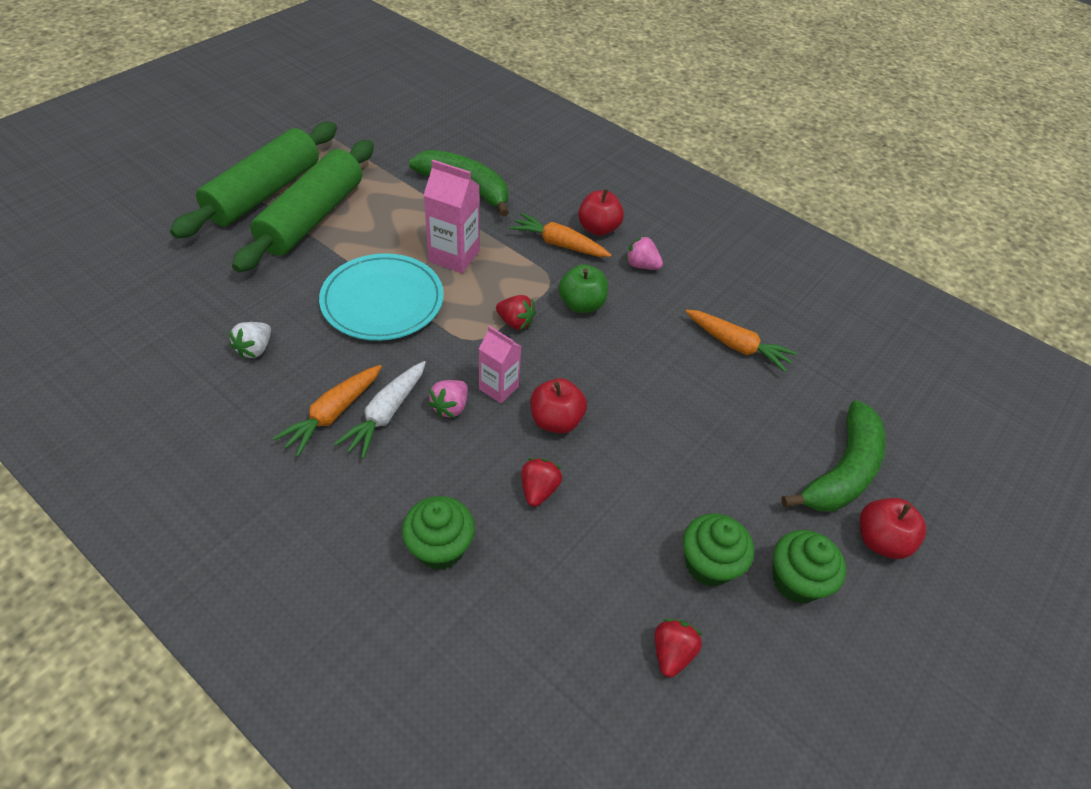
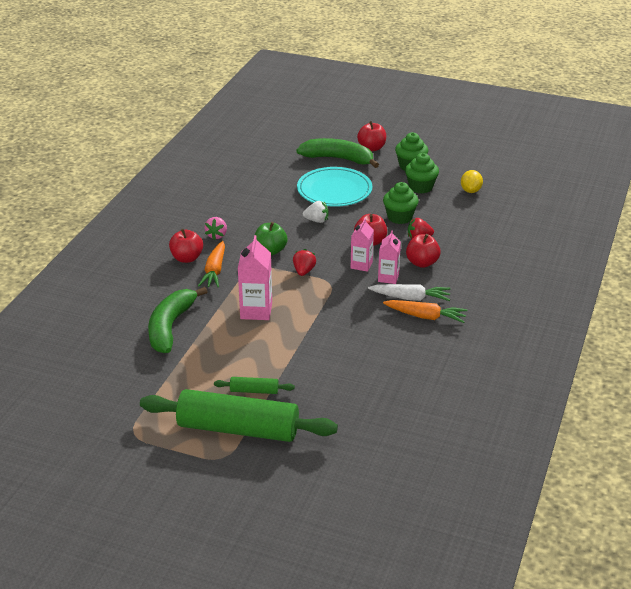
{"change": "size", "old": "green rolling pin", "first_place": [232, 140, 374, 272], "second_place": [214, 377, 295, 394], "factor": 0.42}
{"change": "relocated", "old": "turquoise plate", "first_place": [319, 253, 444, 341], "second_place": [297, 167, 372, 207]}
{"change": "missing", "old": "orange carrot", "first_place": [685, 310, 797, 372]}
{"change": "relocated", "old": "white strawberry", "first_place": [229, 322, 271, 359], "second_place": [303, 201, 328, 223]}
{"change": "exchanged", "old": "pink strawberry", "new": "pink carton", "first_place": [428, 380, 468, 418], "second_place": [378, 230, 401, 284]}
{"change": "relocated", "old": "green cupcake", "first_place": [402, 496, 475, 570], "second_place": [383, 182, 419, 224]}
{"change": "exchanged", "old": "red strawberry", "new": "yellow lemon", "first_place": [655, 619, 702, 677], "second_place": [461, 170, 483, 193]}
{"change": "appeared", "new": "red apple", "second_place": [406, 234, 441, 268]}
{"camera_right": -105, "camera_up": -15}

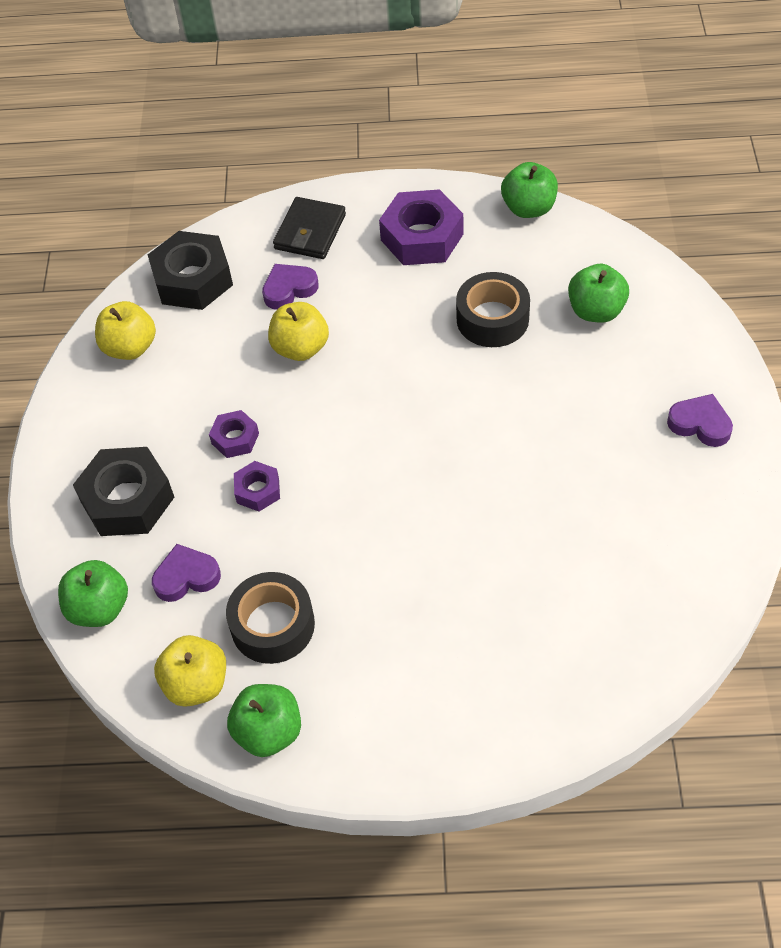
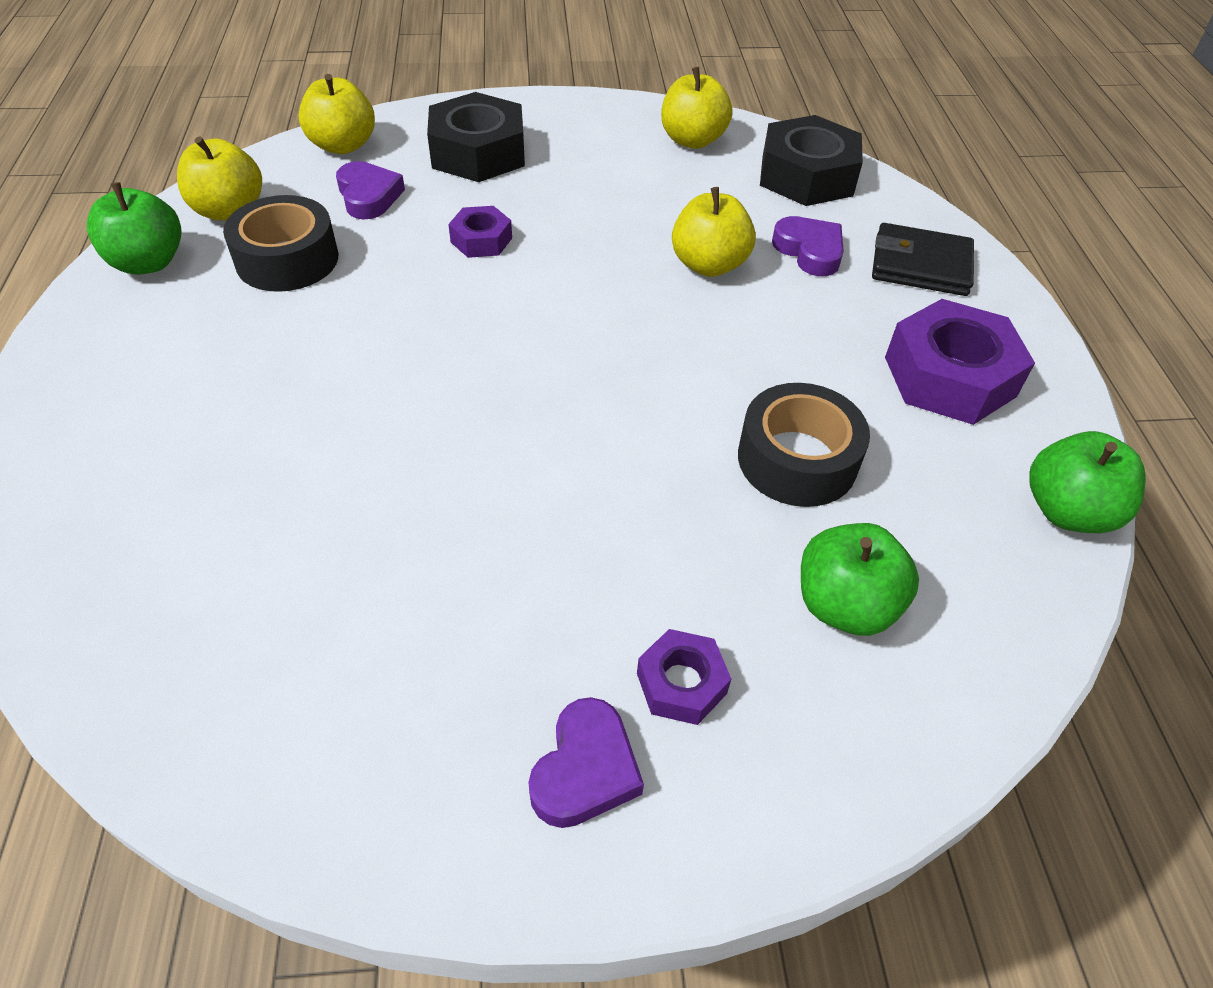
{"change": "relocated", "old": "purple nut", "first_place": [209, 410, 259, 458], "second_place": [637, 629, 731, 725]}
{"change": "colour", "old": "green apple", "new": "yellow apple", "first_place": [58, 560, 128, 627], "second_place": [298, 74, 375, 154]}
{"camera_right": 80, "camera_up": -5}

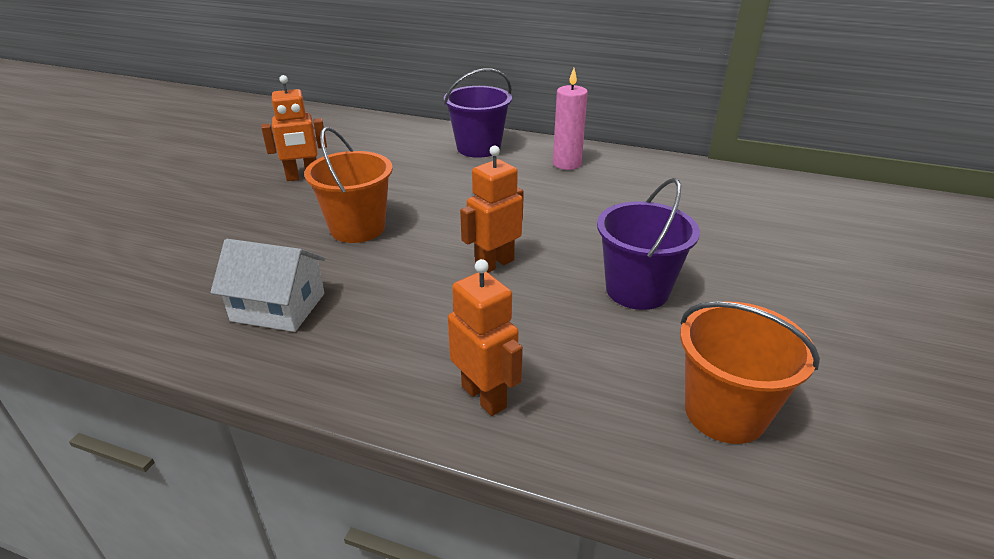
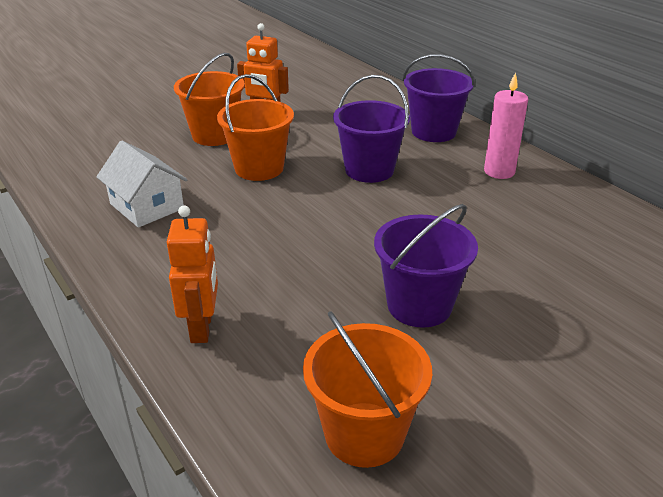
{"change": "missing", "old": "orange robot", "first_place": [460, 146, 524, 273]}
{"change": "appeared", "new": "orange bucket", "second_place": [174, 53, 245, 146]}
{"change": "appeared", "new": "purple bucket", "second_place": [333, 75, 410, 183]}
{"camera_right": 35, "camera_up": 0}

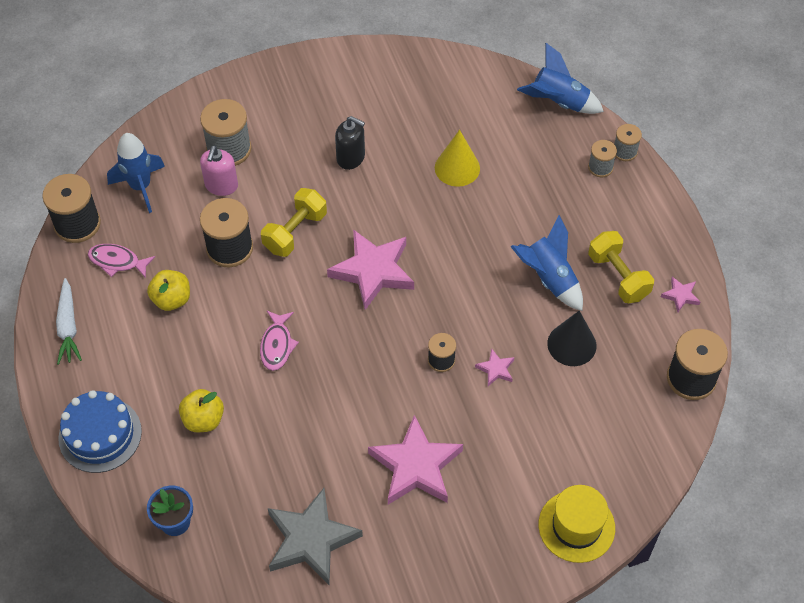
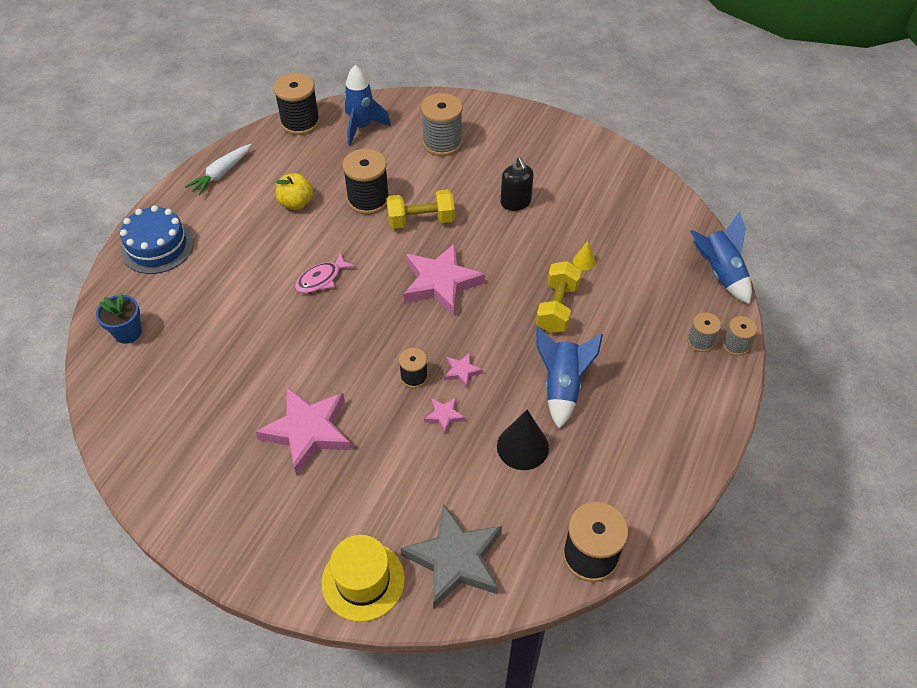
{"change": "size", "old": "yellow cone", "first_place": [435, 130, 480, 187], "second_place": [573, 241, 596, 270], "factor": 0.51}
{"change": "missing", "old": "pink soap dispenser", "first_place": [200, 146, 238, 196]}
{"change": "relocated", "old": "yellow dumbbell", "first_place": [588, 231, 654, 303], "second_place": [536, 261, 582, 333]}
{"change": "missing", "old": "pink fish", "first_place": [88, 244, 155, 278]}
{"change": "relocated", "old": "pink star", "first_place": [661, 277, 700, 312], "second_place": [444, 353, 483, 388]}
{"change": "missing", "old": "yellow apple", "first_place": [179, 389, 224, 433]}
{"change": "relocated", "old": "grey star", "first_place": [268, 488, 363, 585], "second_place": [400, 504, 502, 609]}
{"camera_right": 45, "camera_up": -5}

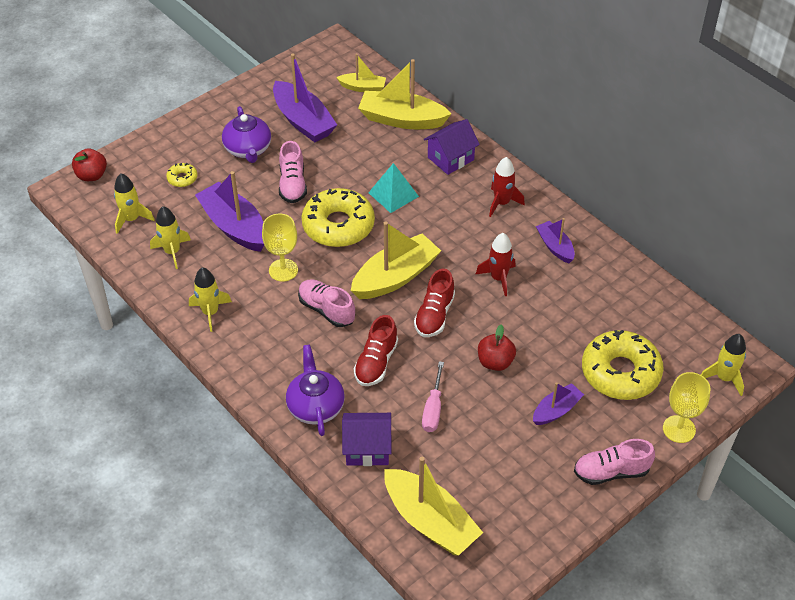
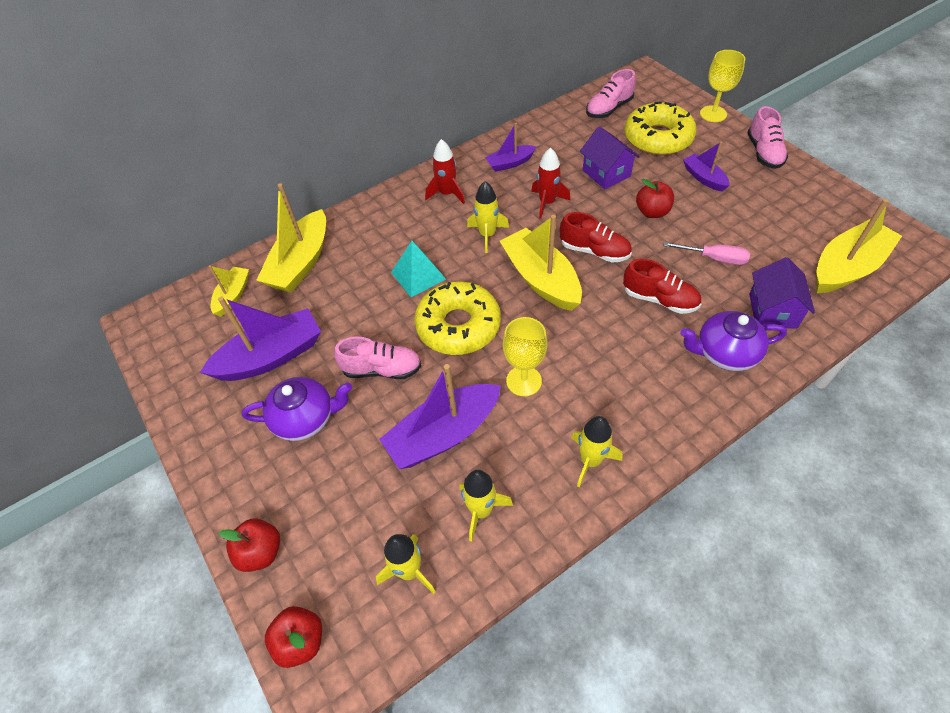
{"change": "relocated", "old": "purple house", "first_place": [424, 119, 480, 175], "second_place": [580, 126, 640, 189]}
{"change": "missing", "old": "yellow donut", "first_place": [166, 163, 198, 187]}
{"change": "relocated", "old": "pink shoe", "first_place": [298, 279, 355, 327], "second_place": [586, 69, 636, 118]}
{"change": "relocated", "old": "yellow rocket", "first_place": [701, 334, 746, 396], "second_place": [467, 181, 509, 253]}
{"change": "appeared", "new": "red apple", "second_place": [219, 519, 280, 572]}
{"camera_right": -80, "camera_up": 5}

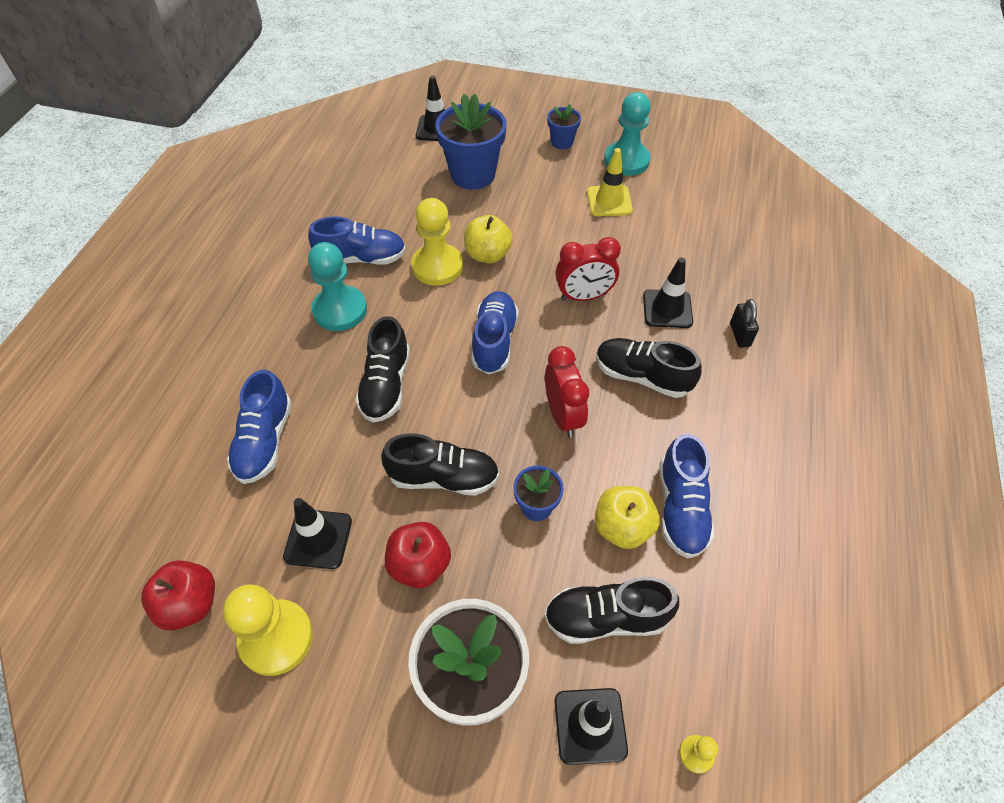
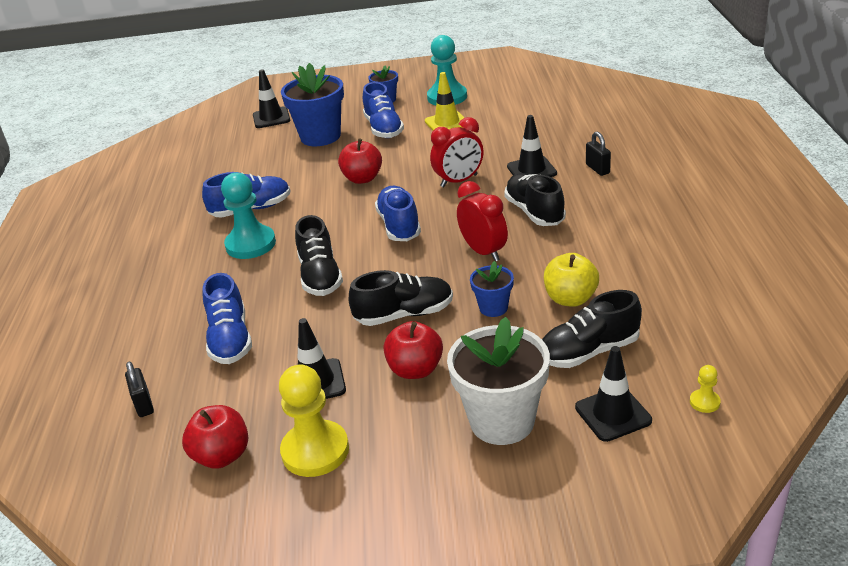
{"change": "missing", "old": "yellow pawn", "first_place": [411, 198, 463, 286]}
{"change": "colour", "old": "yellow apple", "new": "red apple", "first_place": [464, 215, 513, 264], "second_place": [338, 138, 382, 184]}
{"change": "spun", "old": "black shoe", "first_place": [596, 338, 702, 398], "second_place": [504, 173, 566, 226], "degrees": 60}
{"change": "relocated", "old": "blue shoe", "first_place": [659, 433, 715, 558], "second_place": [363, 82, 404, 138]}
{"change": "appeared", "new": "black padlock", "second_place": [125, 362, 154, 417]}
{"camera_right": -15, "camera_up": -20}

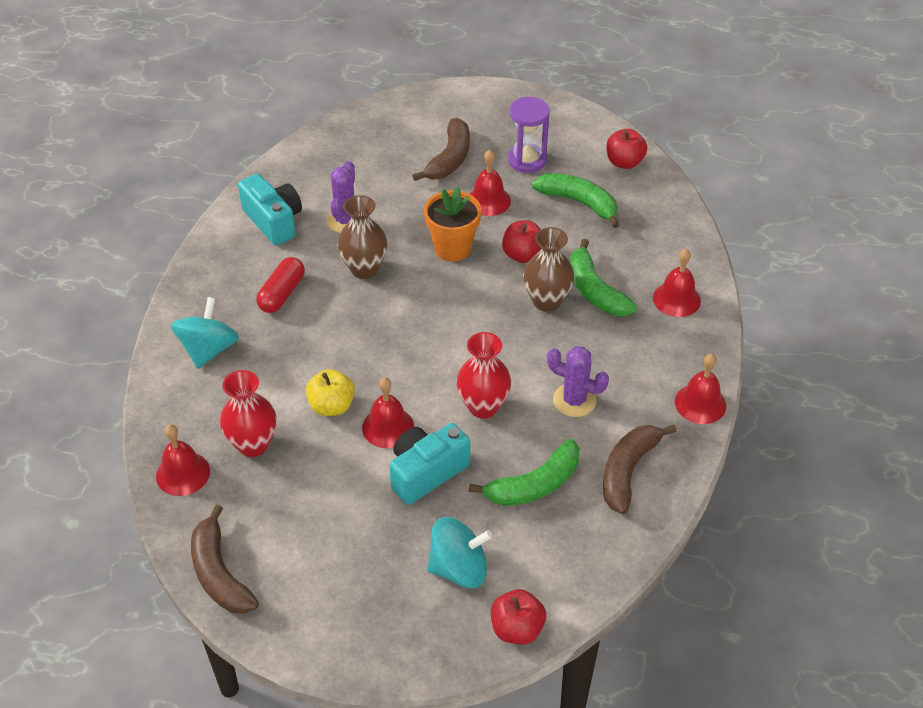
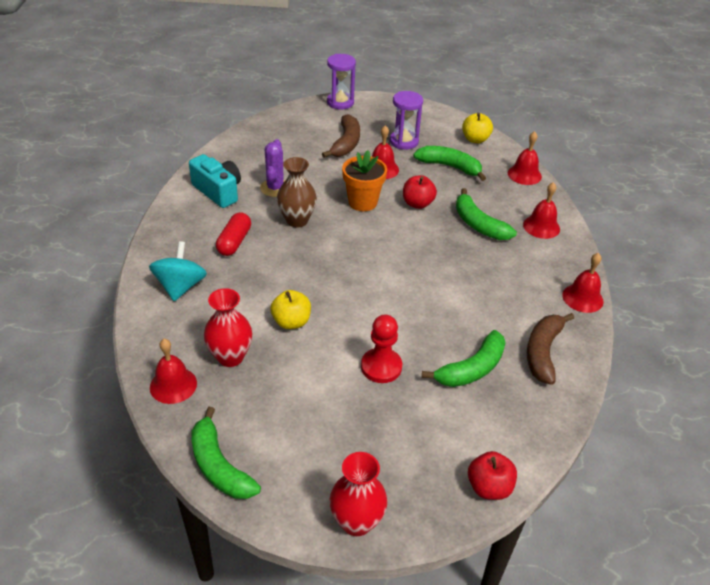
{"change": "colour", "old": "red apple", "new": "yellow apple", "first_place": [606, 129, 647, 169], "second_place": [462, 113, 493, 143]}
{"change": "missing", "old": "brown vase", "first_place": [523, 227, 574, 312]}
{"change": "relocated", "old": "red vase", "first_place": [456, 332, 511, 419], "second_place": [329, 452, 387, 536]}
{"change": "missing", "old": "purple cactus", "first_place": [547, 346, 609, 417]}
{"change": "relocated", "old": "red bell", "first_place": [362, 378, 414, 448], "second_place": [508, 131, 542, 185]}
{"change": "exchanged", "old": "turquoise camera", "new": "red pawn", "first_place": [389, 423, 470, 505], "second_place": [361, 314, 402, 383]}
{"change": "colour", "old": "brown banana", "new": "green banana", "first_place": [191, 504, 259, 614], "second_place": [191, 407, 261, 499]}
{"change": "missing", "old": "turquoise spinning top", "first_place": [427, 517, 493, 588]}
{"change": "appeared", "new": "purple hourglass", "second_place": [327, 54, 356, 109]}
{"camera_right": -10, "camera_up": -5}

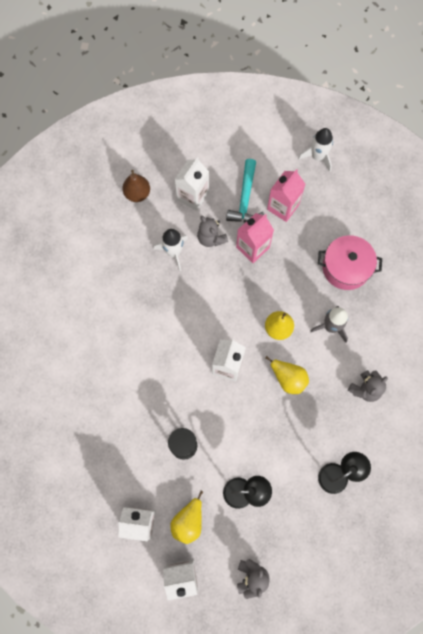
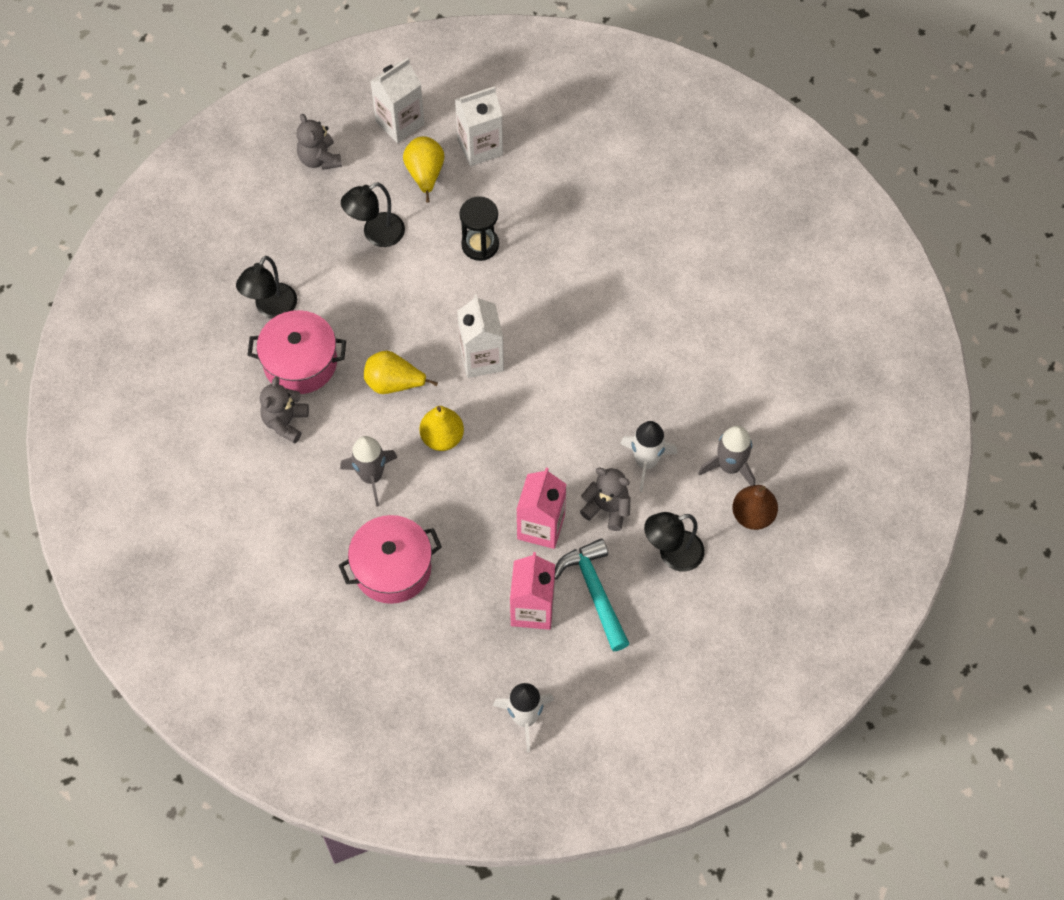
{"change": "exchanged", "old": "white carton", "new": "black lamp", "first_place": [175, 157, 209, 211], "second_place": [644, 512, 705, 572]}
{"change": "appeared", "new": "pink pot", "second_place": [247, 310, 346, 394]}
{"change": "appeared", "new": "grey rocket", "second_place": [698, 426, 756, 486]}
{"camera_right": 150, "camera_up": -10}

